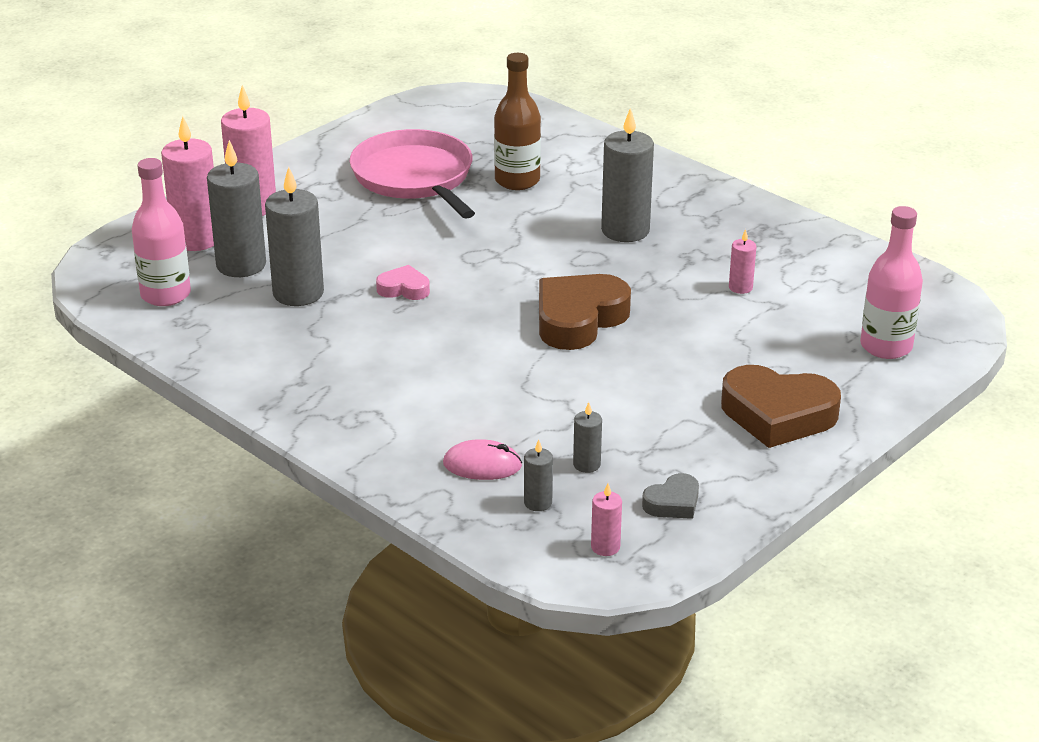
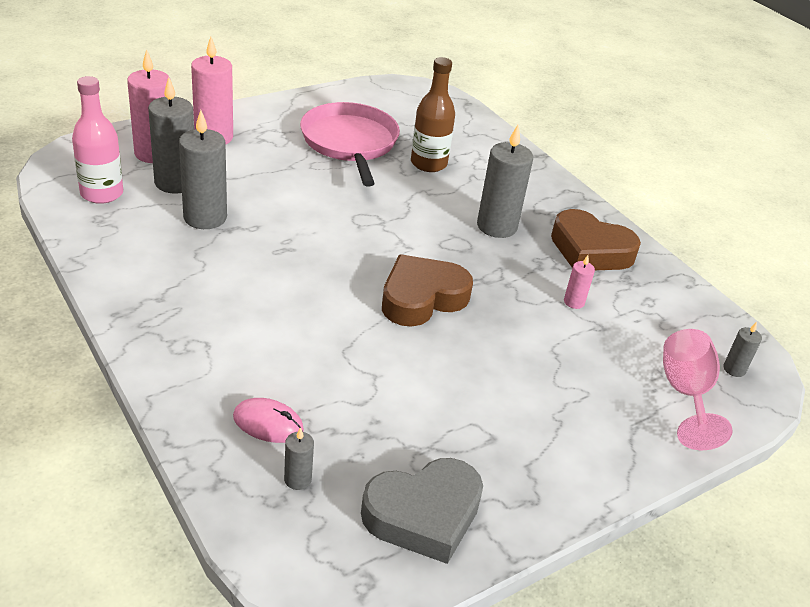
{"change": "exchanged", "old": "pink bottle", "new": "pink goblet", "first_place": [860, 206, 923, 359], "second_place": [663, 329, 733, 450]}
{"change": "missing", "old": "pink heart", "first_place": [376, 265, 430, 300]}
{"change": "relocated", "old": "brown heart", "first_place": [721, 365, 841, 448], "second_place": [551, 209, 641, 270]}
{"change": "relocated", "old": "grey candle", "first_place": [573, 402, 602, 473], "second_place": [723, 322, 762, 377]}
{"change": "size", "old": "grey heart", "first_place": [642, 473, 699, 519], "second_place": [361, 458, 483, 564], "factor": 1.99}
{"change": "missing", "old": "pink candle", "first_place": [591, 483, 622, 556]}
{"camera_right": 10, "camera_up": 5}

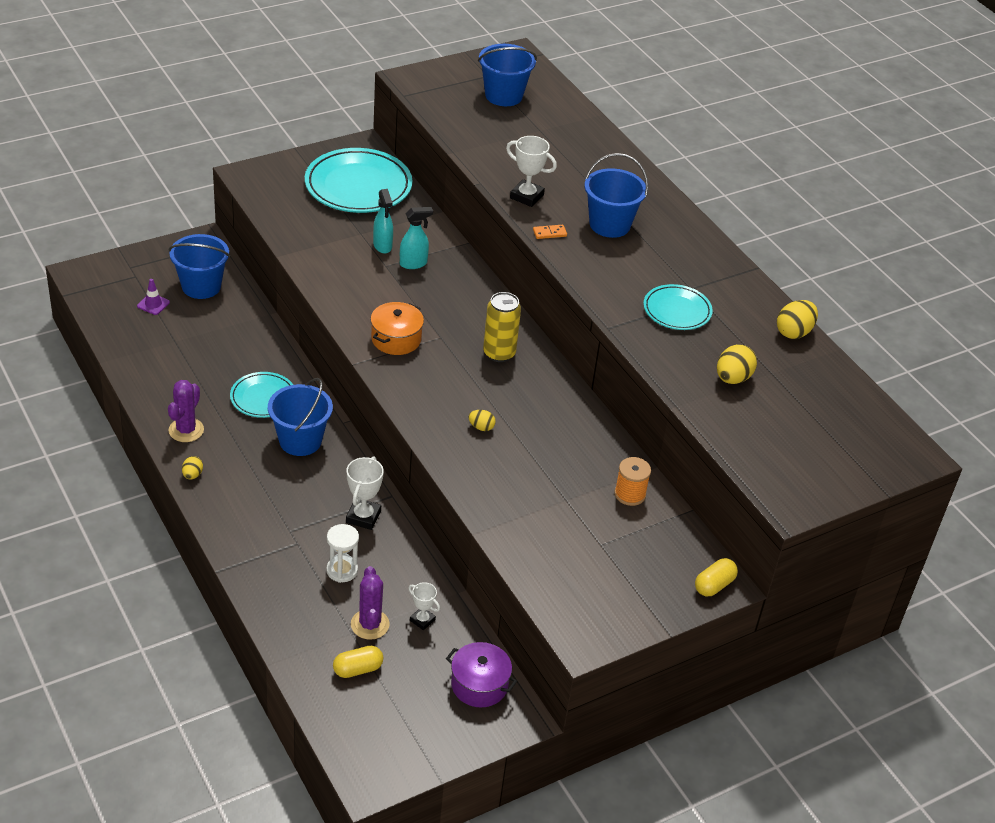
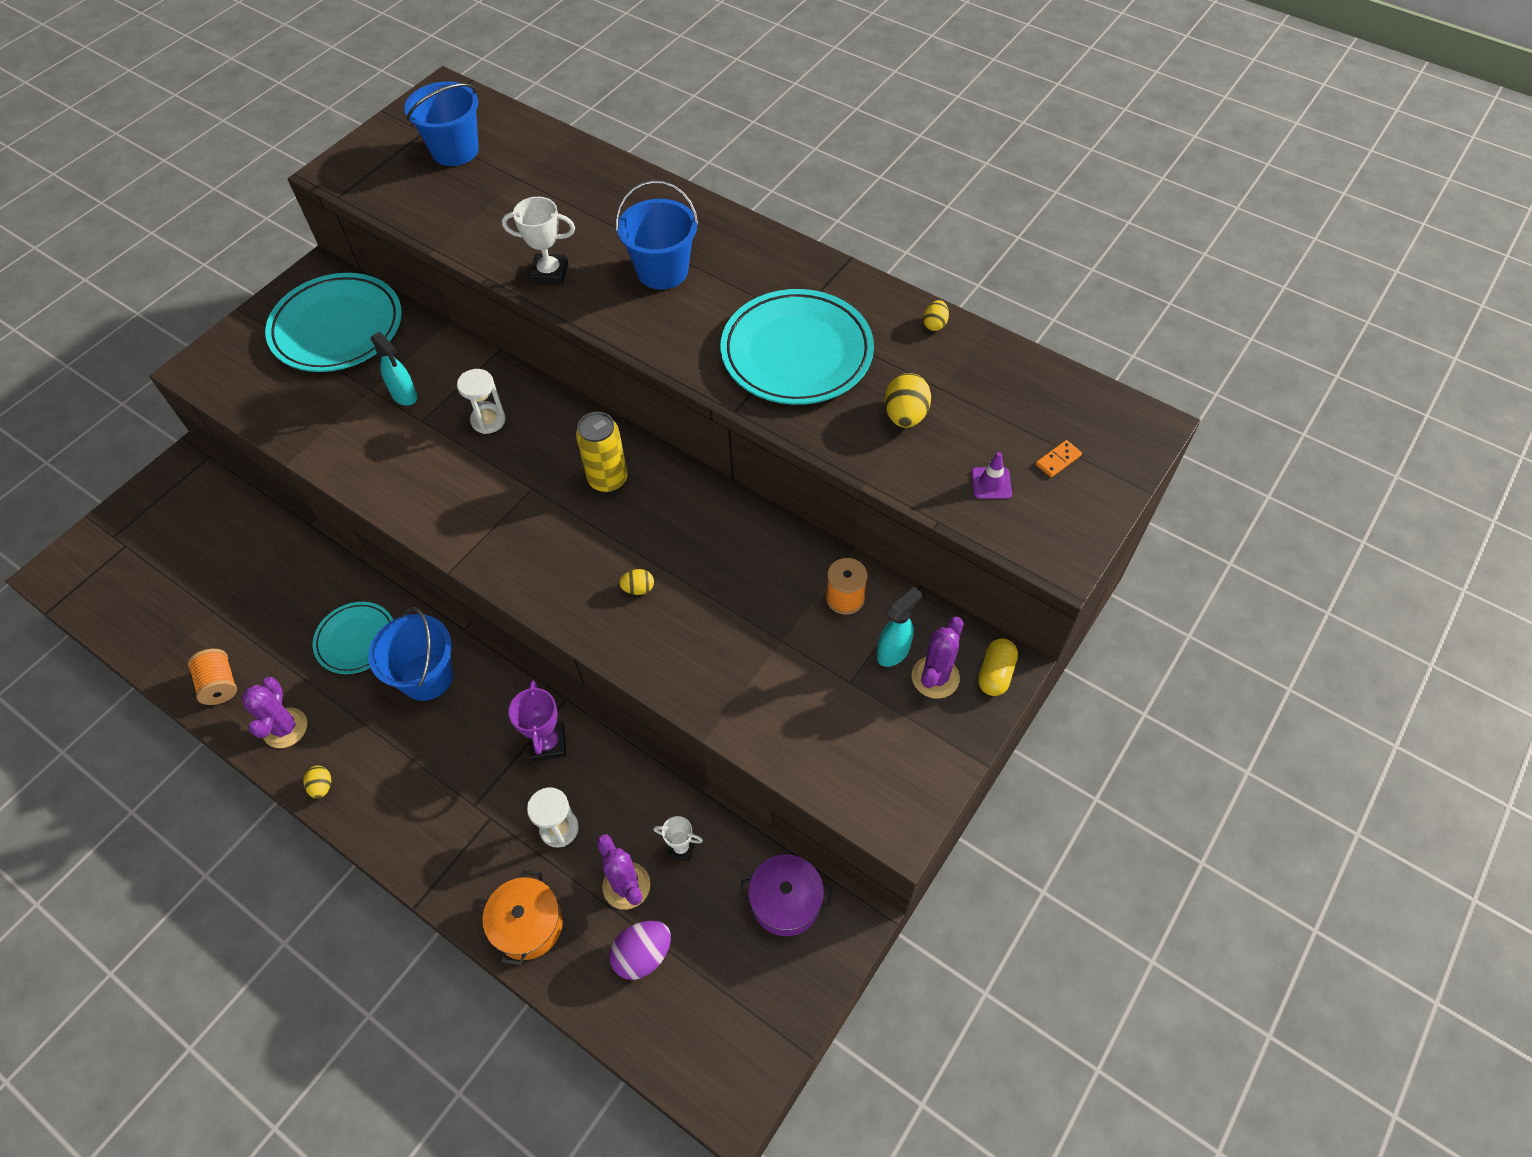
{"change": "relocated", "old": "turquoise spray bottle", "first_place": [400, 207, 433, 269], "second_place": [876, 587, 922, 667]}
{"change": "relocated", "old": "orange domino", "first_place": [533, 225, 567, 239], "second_place": [1036, 440, 1082, 477]}
{"change": "missing", "old": "blue bucket", "first_place": [169, 234, 230, 299]}
{"change": "relocated", "old": "purple traffic cone", "first_place": [137, 279, 170, 315], "second_place": [972, 452, 1012, 499]}
{"change": "size", "old": "turquoise plate", "first_place": [643, 284, 713, 330], "second_place": [721, 289, 874, 405], "factor": 1.78}
{"change": "size", "old": "yellow egg", "first_place": [777, 300, 818, 339], "second_place": [923, 300, 949, 331], "factor": 0.58}
{"change": "relocated", "old": "orange pot", "first_place": [371, 302, 424, 355], "second_place": [483, 870, 563, 965]}
{"change": "colour", "old": "white trophy", "new": "purple trophy", "first_place": [346, 456, 384, 530], "second_place": [508, 680, 566, 762]}
{"change": "exchanged", "old": "yellow capsule", "new": "purple egg", "first_place": [333, 646, 383, 678], "second_place": [609, 921, 671, 980]}
{"change": "appeared", "new": "white hourglass", "second_place": [457, 369, 506, 434]}
{"change": "appeared", "new": "purple cactus", "second_place": [912, 617, 964, 699]}
{"change": "appeared", "new": "orange spool", "second_place": [188, 649, 237, 705]}
{"camera_right": -20, "camera_up": 15}

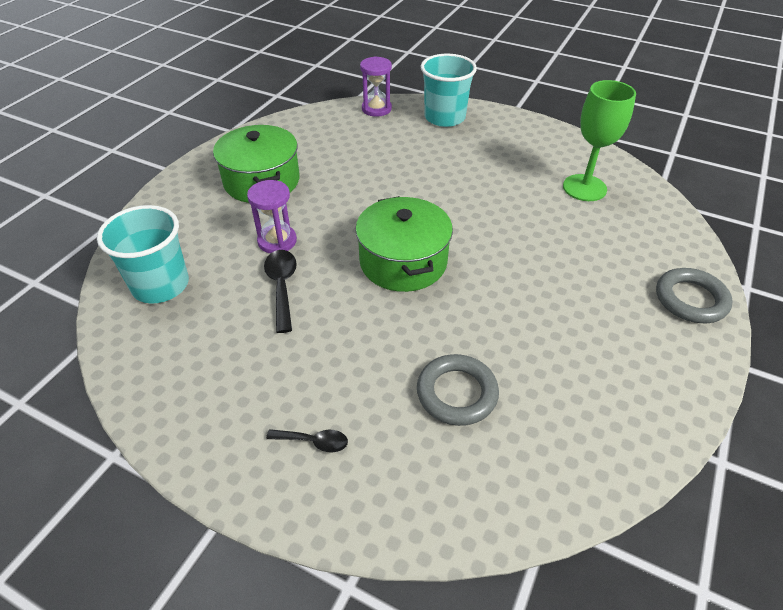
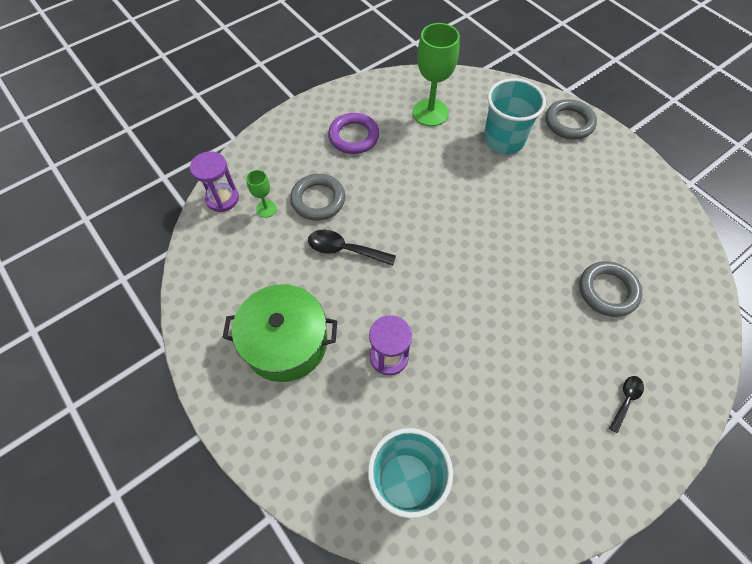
{"change": "relocated", "old": "turquoise cup", "first_place": [421, 54, 477, 127], "second_place": [484, 78, 546, 154]}
{"change": "missing", "old": "green pot", "first_place": [355, 196, 453, 292]}
{"change": "relocated", "old": "black spoon", "first_place": [264, 250, 297, 333], "second_place": [308, 230, 396, 266]}
{"change": "appeared", "new": "purple ring", "second_place": [328, 113, 379, 154]}
{"change": "appeared", "new": "green goblet", "second_place": [246, 170, 277, 218]}
{"change": "appeared", "new": "grey ring", "second_place": [290, 174, 345, 220]}
{"camera_right": -65, "camera_up": 15}

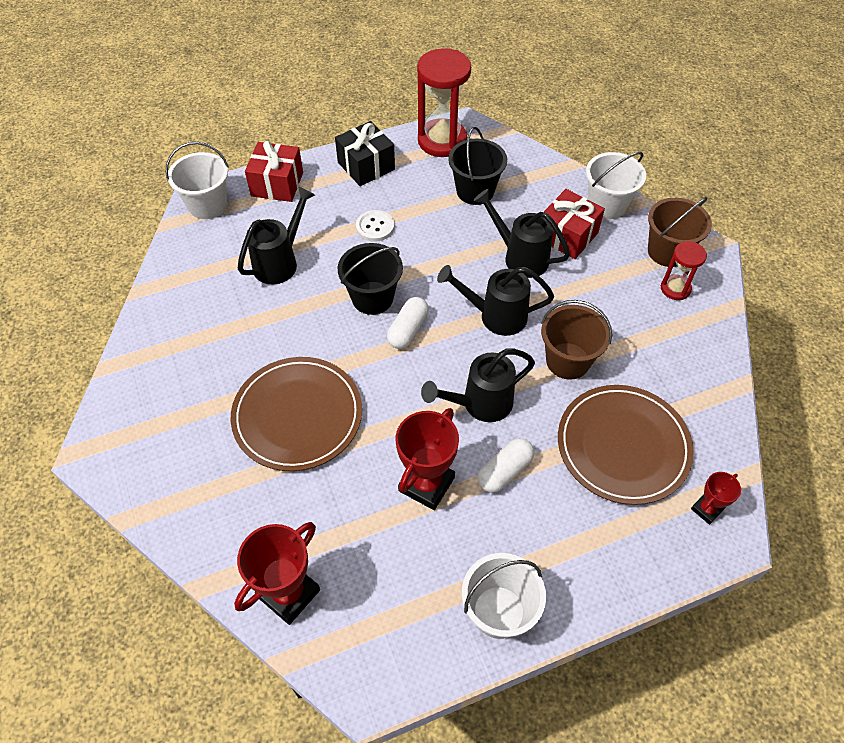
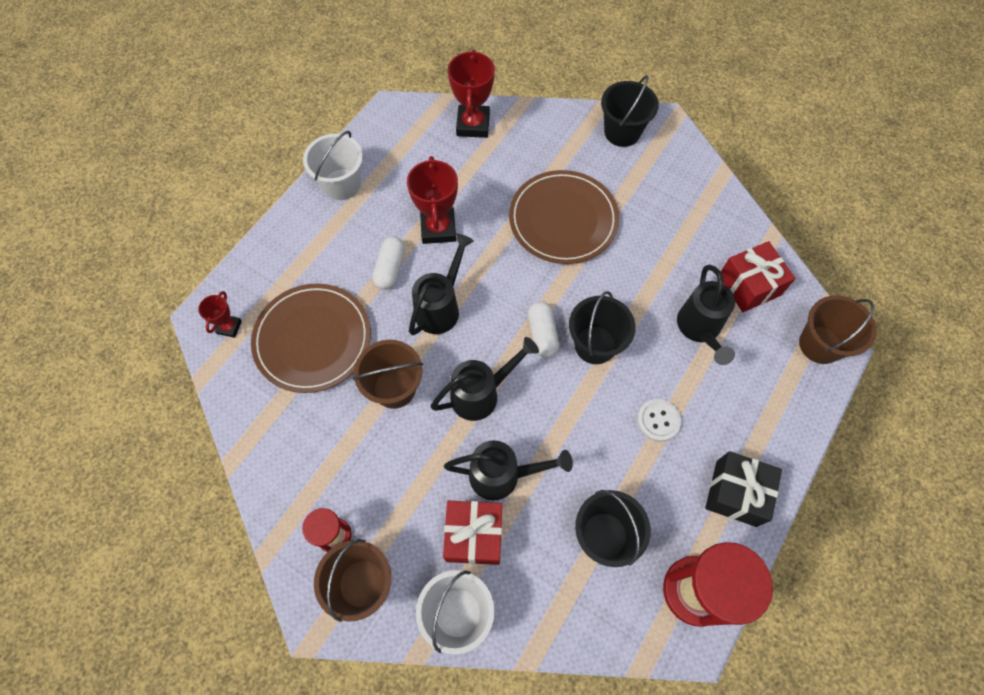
{"change": "relocated", "old": "red gift", "first_place": [245, 141, 303, 202], "second_place": [721, 241, 796, 312]}
{"change": "colour", "old": "white bucket", "new": "brown bucket", "first_place": [165, 142, 229, 219], "second_place": [799, 295, 876, 364]}
{"change": "appeared", "new": "black bucket", "second_place": [601, 75, 659, 147]}
{"camera_right": 145, "camera_up": 10}

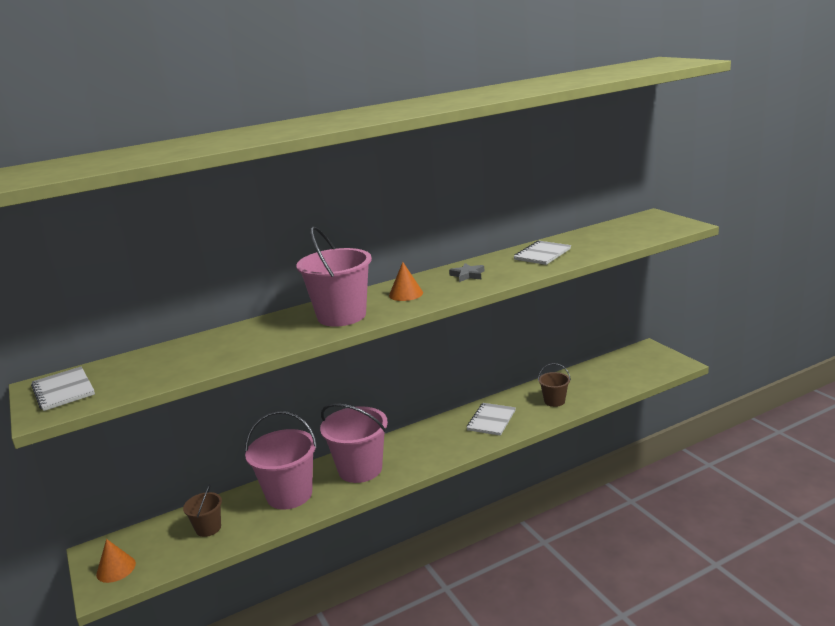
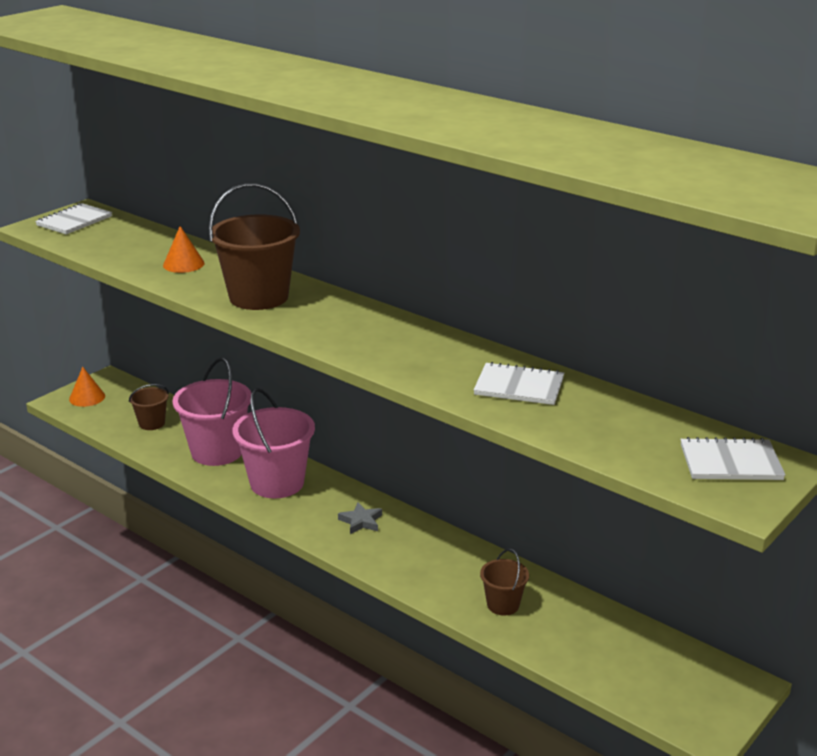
{"change": "colour", "old": "pink bucket", "new": "brown bucket", "first_place": [296, 226, 372, 327], "second_place": [209, 183, 300, 310]}
{"change": "relocated", "old": "orange cone", "first_place": [389, 262, 423, 301], "second_place": [163, 226, 205, 273]}
{"change": "relocated", "old": "grey star", "first_place": [449, 263, 484, 282], "second_place": [338, 503, 382, 534]}
{"change": "relocated", "old": "white notebook", "first_place": [467, 403, 516, 436], "second_place": [680, 437, 785, 480]}
{"camera_right": 65, "camera_up": 5}

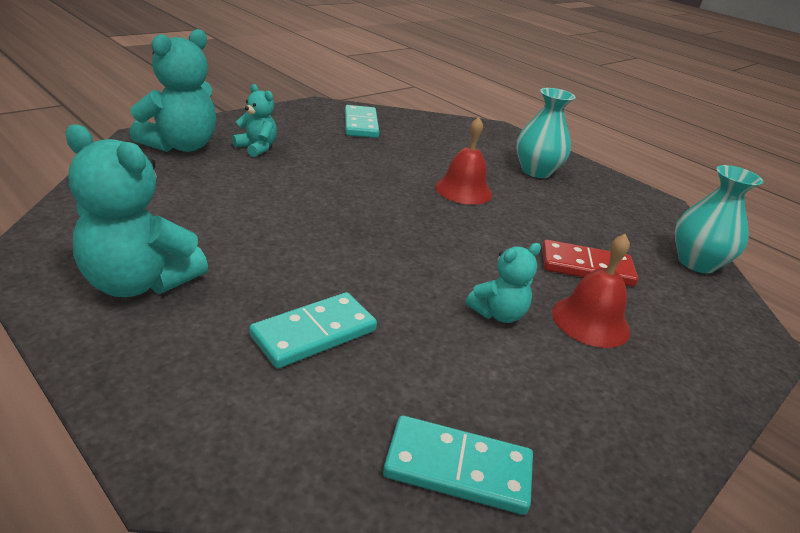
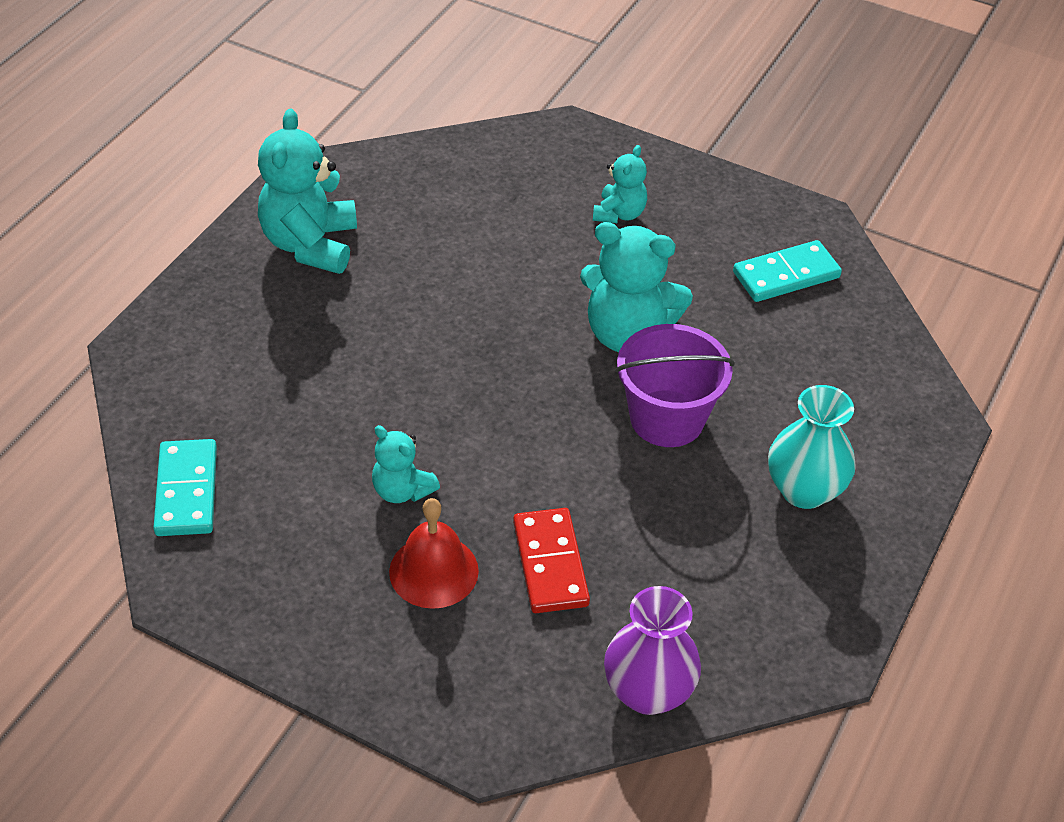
{"change": "relocated", "old": "turquoise teddy bear", "first_place": [129, 29, 216, 152], "second_place": [580, 222, 693, 352]}
{"change": "exchanged", "old": "red bell", "new": "purple bucket", "first_place": [435, 117, 492, 205], "second_place": [615, 324, 735, 447]}
{"change": "colour", "old": "turquoise vase", "new": "purple vase", "first_place": [675, 165, 763, 273], "second_place": [604, 586, 701, 715]}
{"change": "missing", "old": "turquoise domino", "first_place": [249, 292, 377, 368]}
{"camera_right": 75, "camera_up": 15}

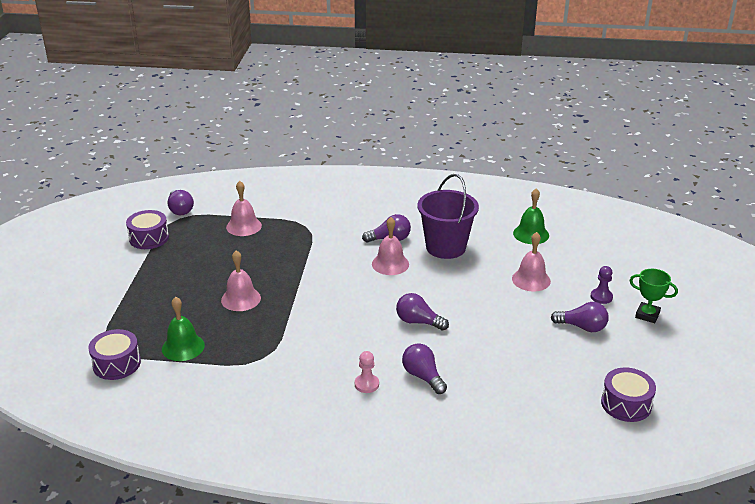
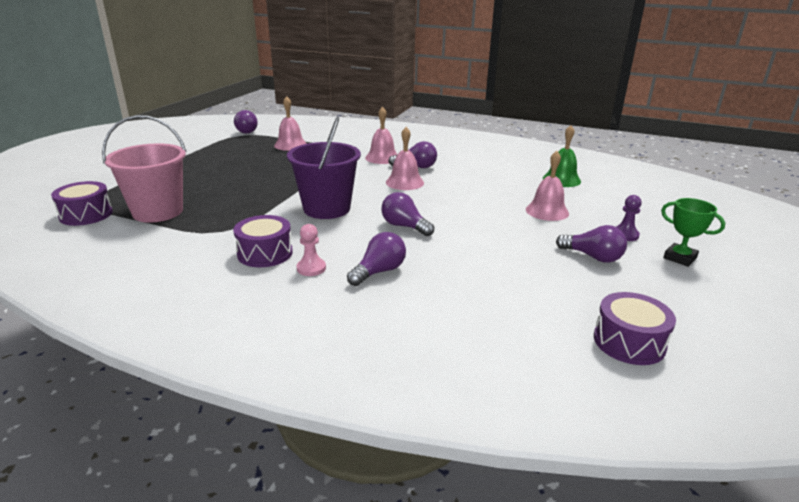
{"change": "relocated", "old": "purple bucket", "first_place": [417, 174, 479, 259], "second_place": [287, 117, 361, 219]}
{"change": "relocated", "old": "purple drum", "first_place": [126, 210, 169, 249], "second_place": [233, 215, 293, 267]}
{"change": "relocated", "old": "pink bell", "first_place": [221, 250, 261, 311], "second_place": [365, 107, 397, 164]}
{"change": "exchanged", "old": "green bell", "new": "pink bucket", "first_place": [162, 297, 205, 361], "second_place": [102, 115, 187, 223]}
{"change": "spun", "old": "purple light bulb", "first_place": [402, 343, 447, 394], "second_place": [347, 232, 406, 286], "degrees": 60}
{"camera_right": 15, "camera_up": -5}

